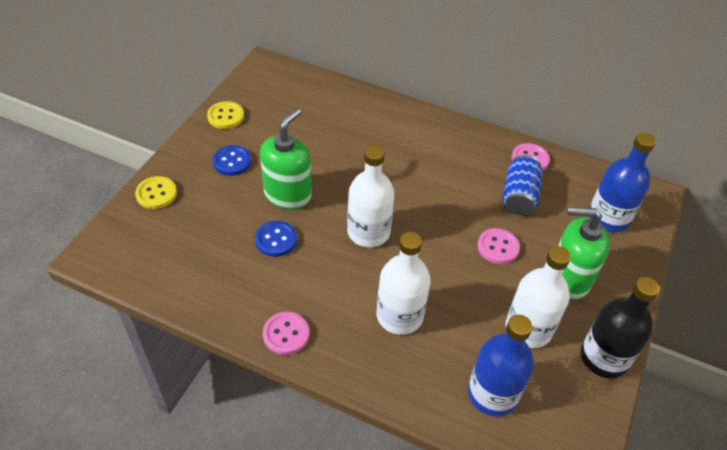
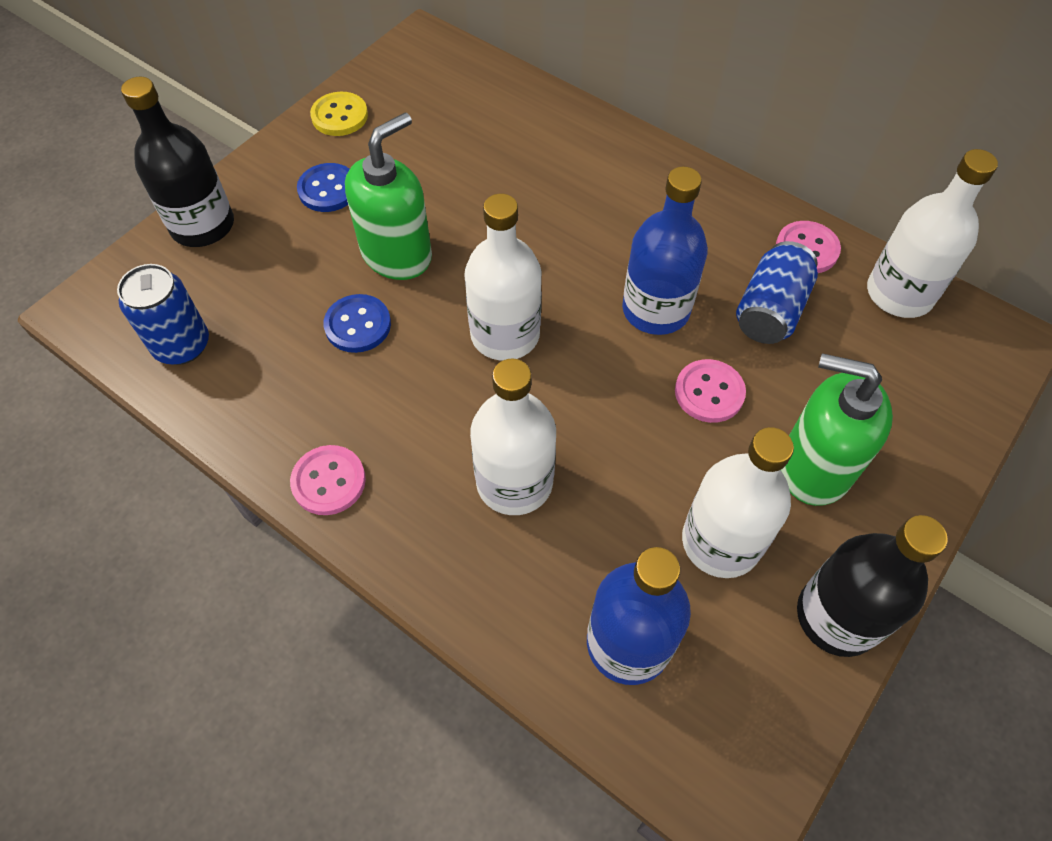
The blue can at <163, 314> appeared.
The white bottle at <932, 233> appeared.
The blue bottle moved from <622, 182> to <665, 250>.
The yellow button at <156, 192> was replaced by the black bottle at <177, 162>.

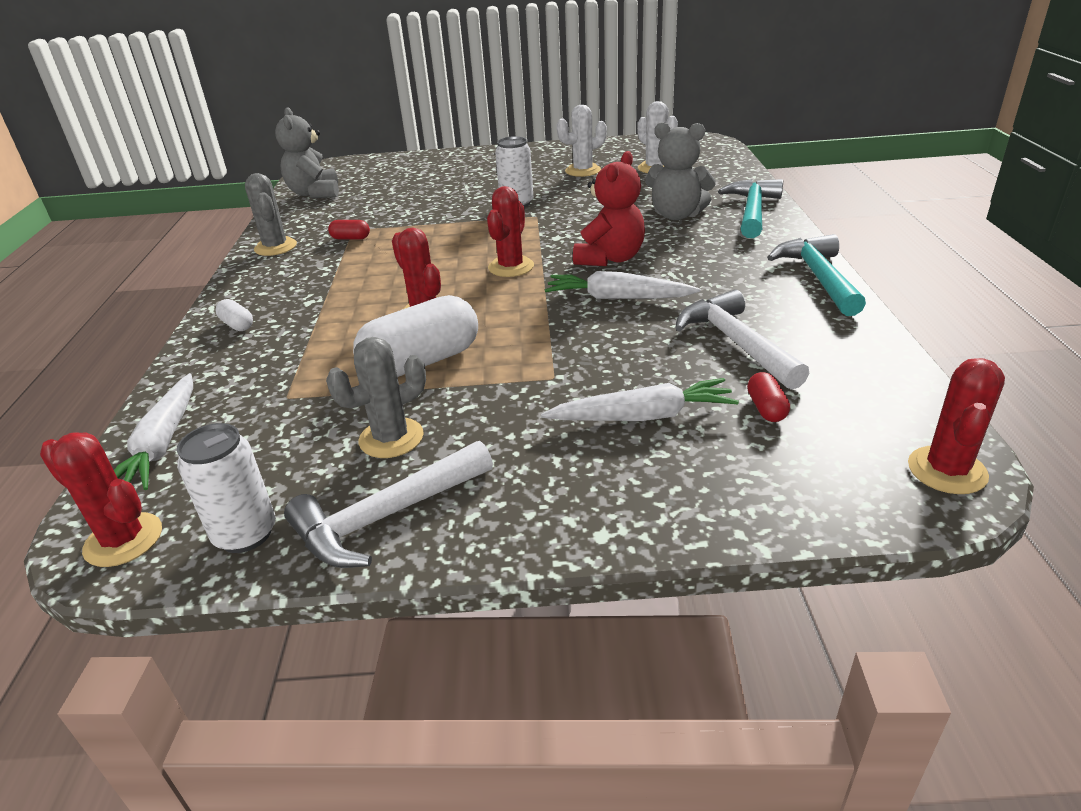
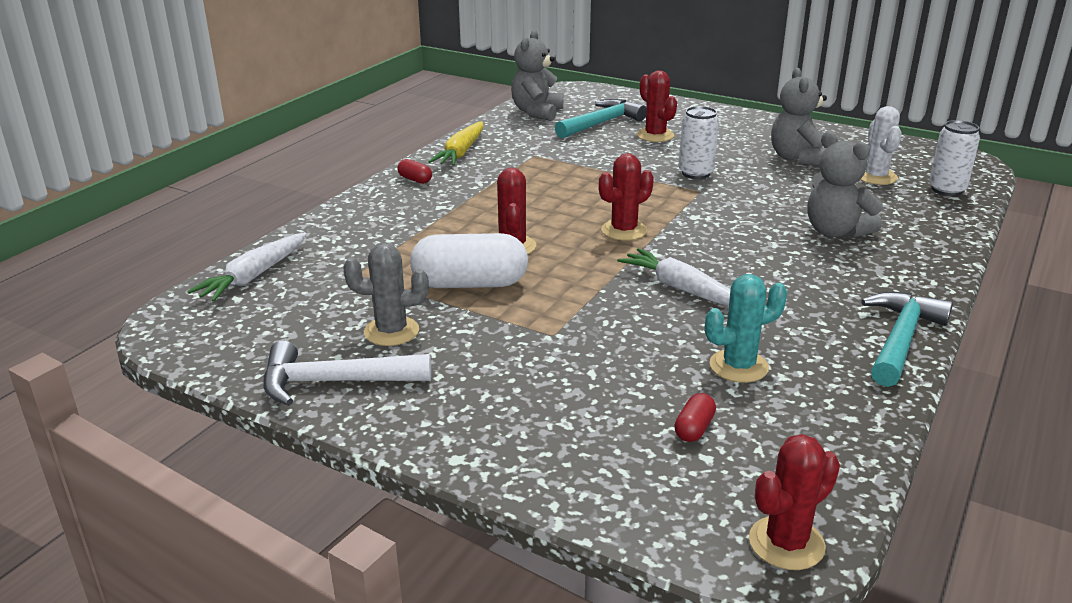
The white capsule at <234, 315> disappeared.
The white carrot at <640, 399> disappeared.
The red teddy bear at <609, 208> disappeared.
The red cactus moved from <101, 499> to <657, 106>.
The white can moved from <226, 488> to <954, 158>.
The red capsule moved from <349, 230> to <414, 171>.
The turquoise hammer moved from <750, 208> to <600, 119>.
The grey cactus at <271, 214> was replaced by the yellow carrot at <455, 143>.
The white cactus at <582, 141> was replaced by the grey teddy bear at <799, 117>.
The white hammer at <742, 339> was replaced by the turquoise cactus at <746, 328>.

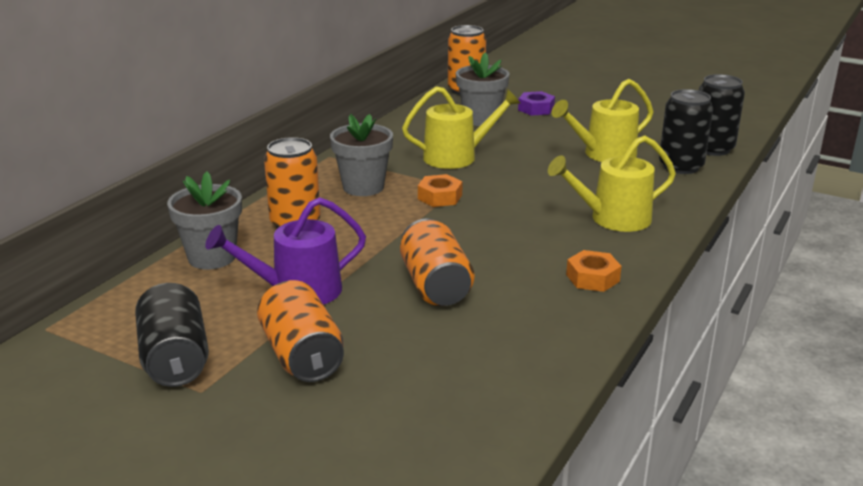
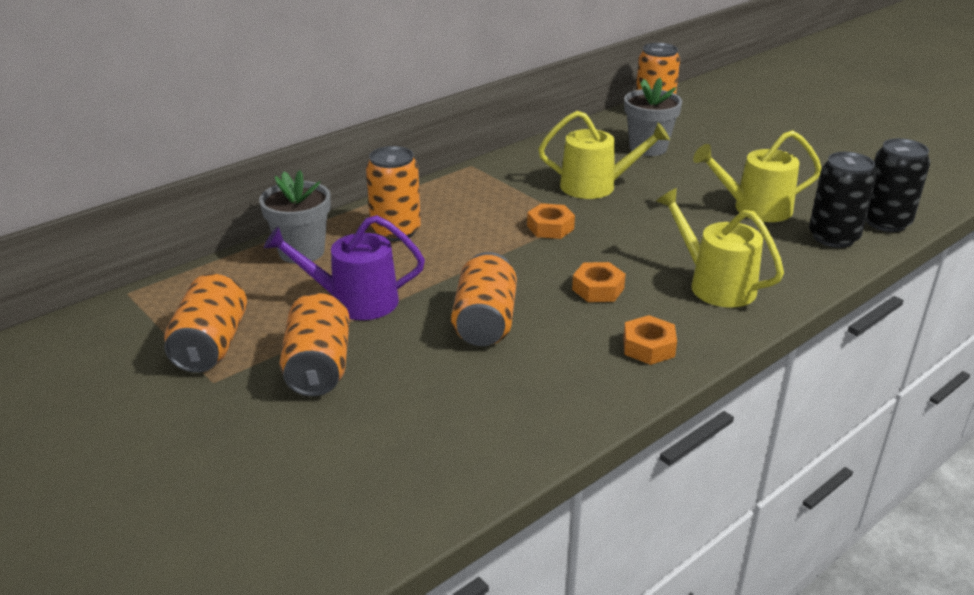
The grey flower pot at <361, 154> disappeared.
The purple nut at <536, 103> disappeared.
The orange nut at <599, 282> appeared.
The black can at <172, 335> became the orange can at <205, 323>.
The yellow watering can at <612, 183> turned 45 degrees clockwise.

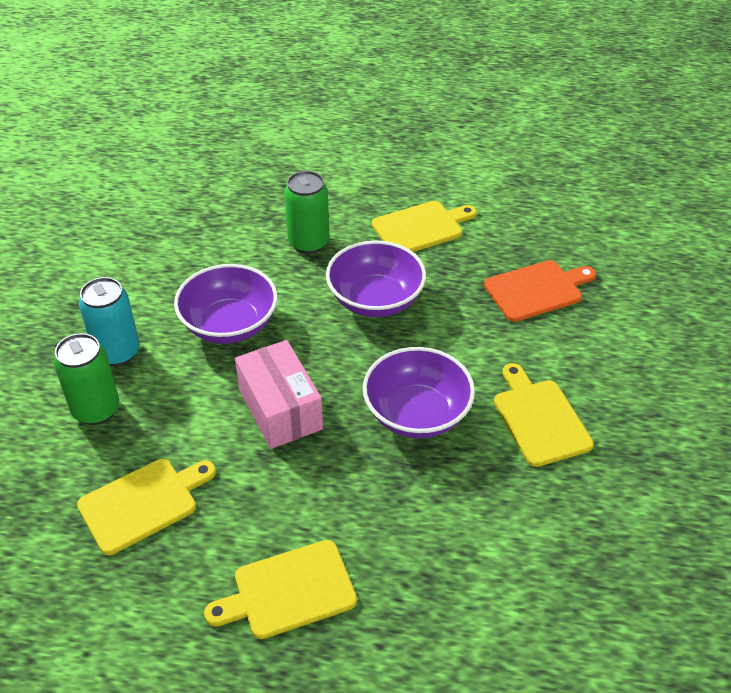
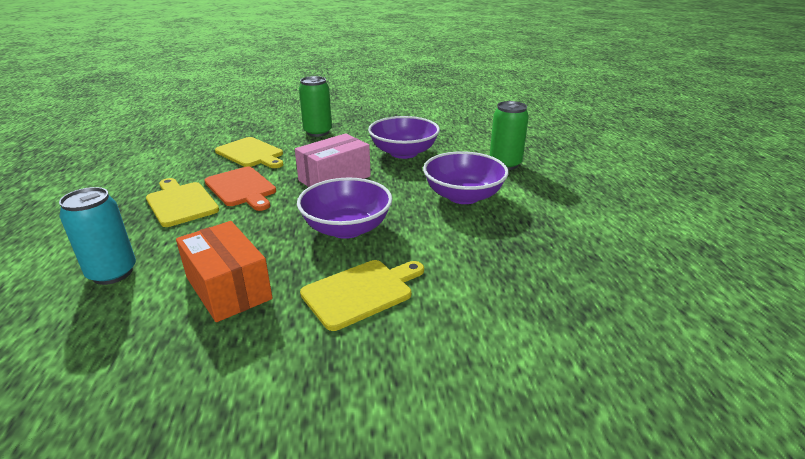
The yellow cutting board at <424, 226> disappeared.
The orange box at <224, 271> appeared.
The turquoise can moved from <109, 321> to <97, 236>.
The orange cutting board moved from <540, 291> to <240, 189>.

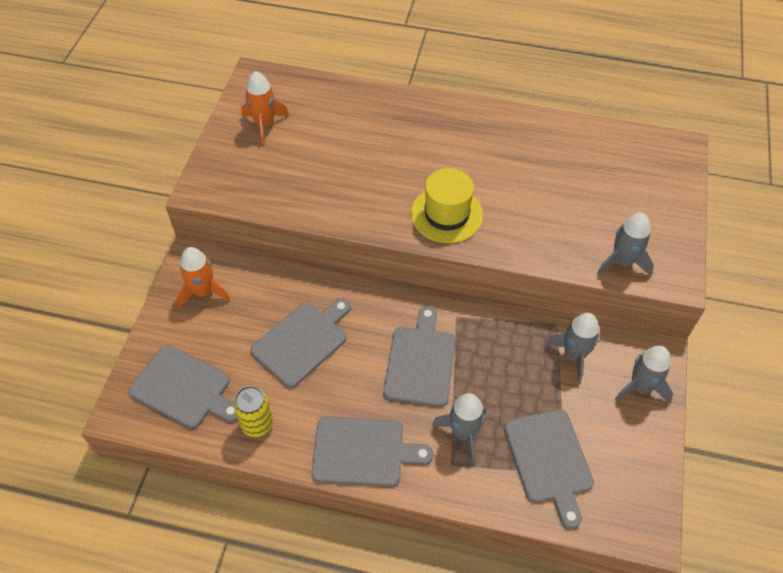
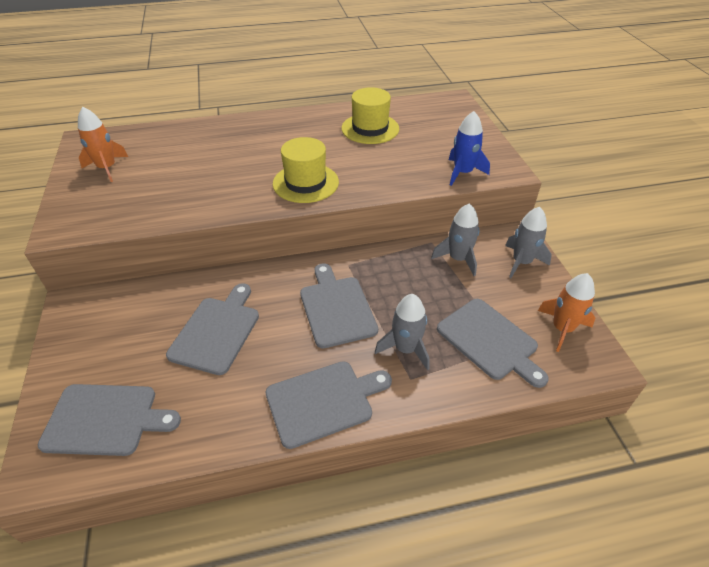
The yellow can at <253, 411> disappeared.
The yellow hat at <370, 115> appeared.
The orange rocket moved from <203, 278> to <566, 312>.
The grey rocket at <625, 244> became the blue rocket at <469, 148>.

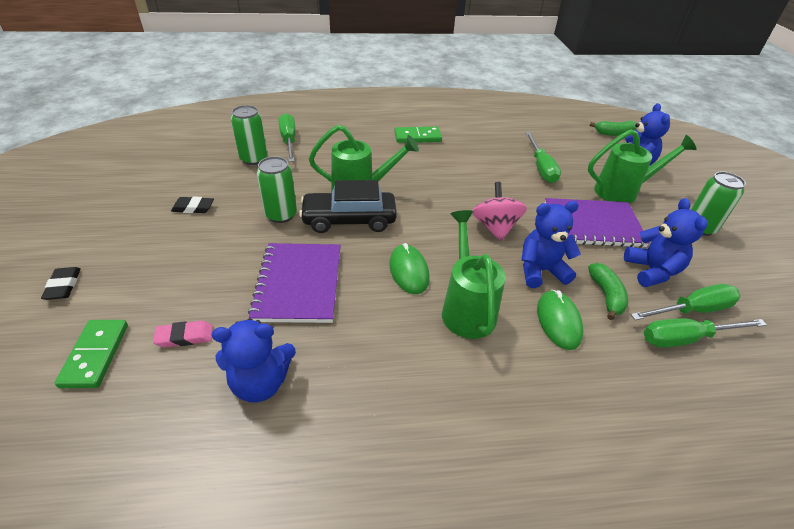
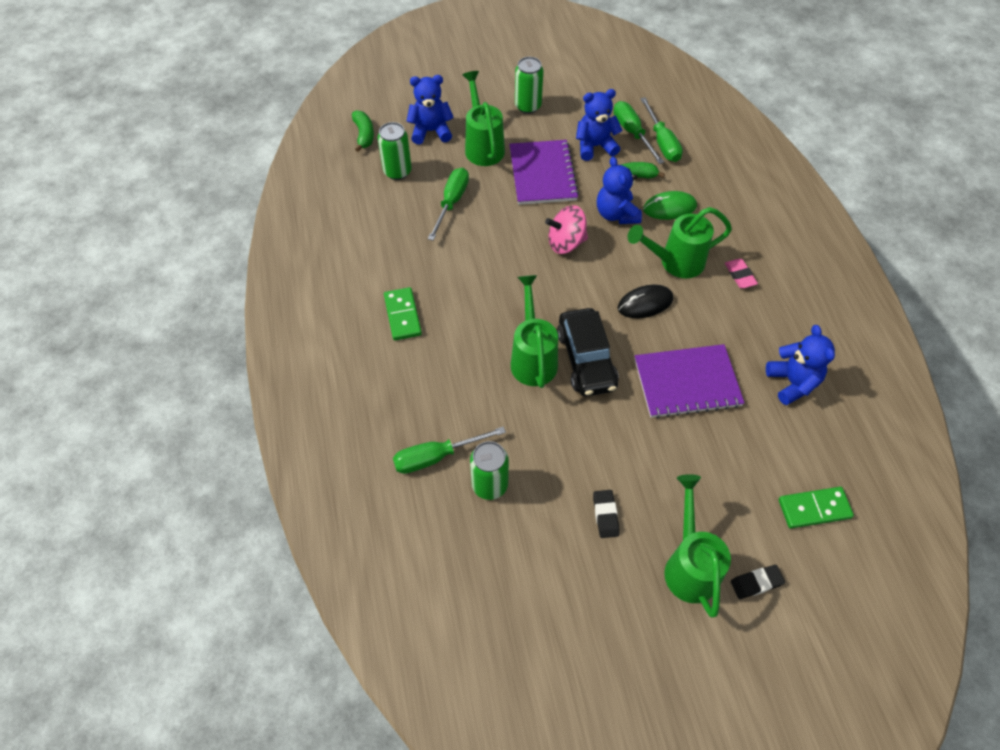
The green watering can at <697, 546> appeared.
The pink eraser moved from <183, 334> to <741, 273>.
The green can moved from <277, 189> to <395, 151>.
The green mouse at <409, 268> became the black mouse at <645, 301>.
The green screwdriver at <543, 157> turned 60 degrees counterclockwise.

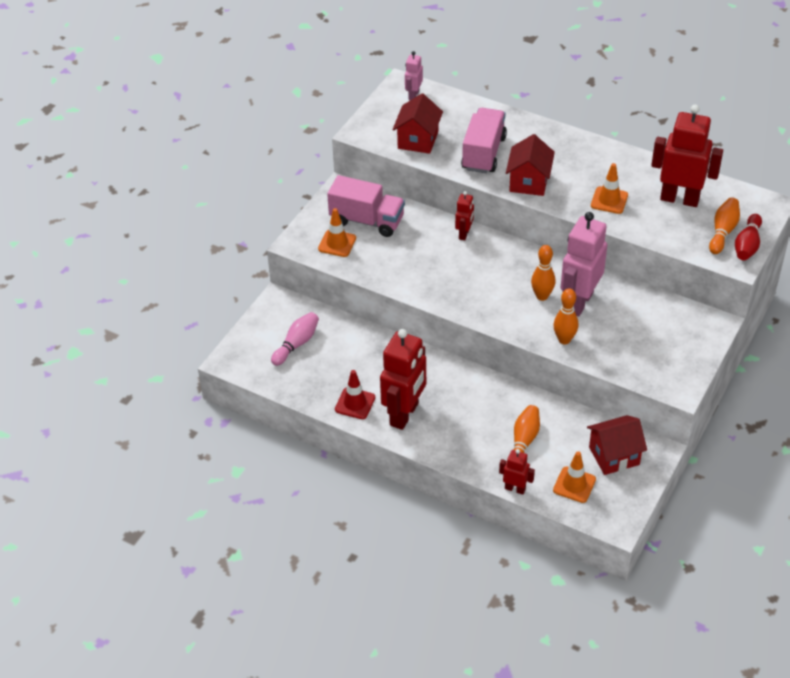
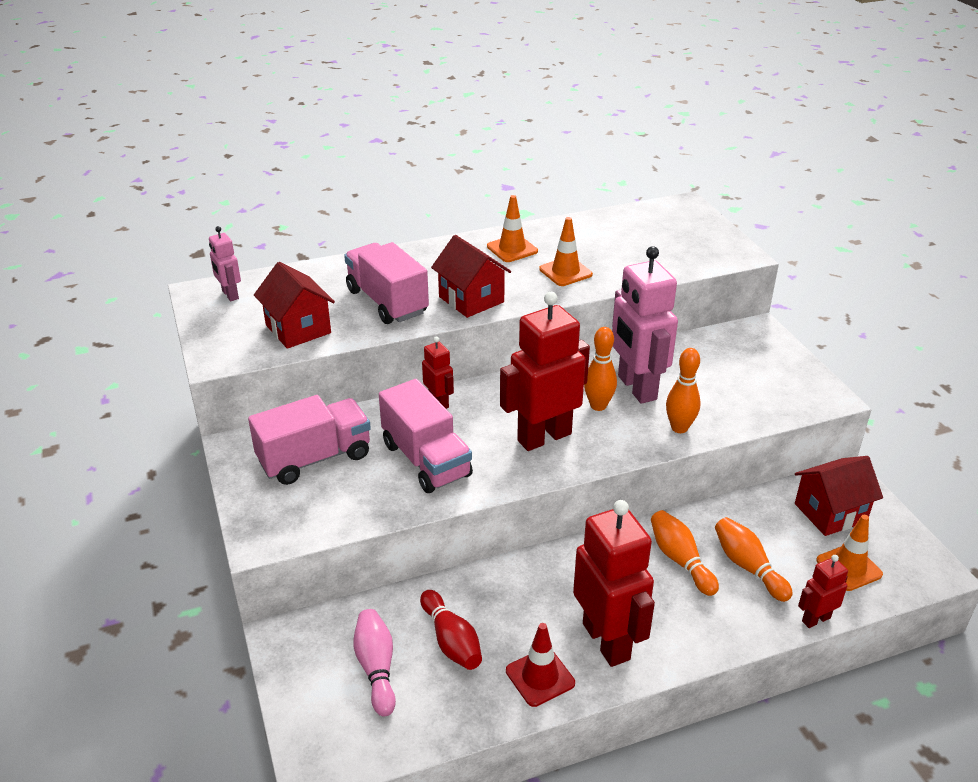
The pink truck at <426, 436> appeared.
The orange traffic cone moved from <337, 232> to <512, 228>.
The red robot moved from <687, 155> to <545, 371>.
The orange bowling pin moved from <724, 225> to <685, 553>.
The red bowling pin moved from <748, 237> to <451, 630>.
The red house at <617, 445> turned 45 degrees clockwise.

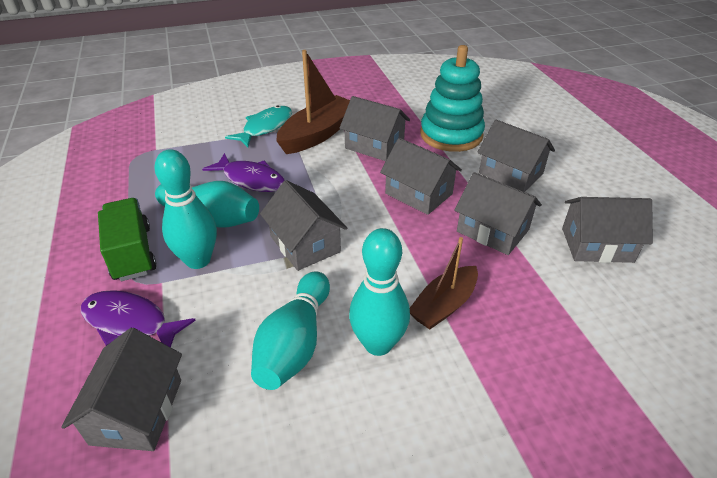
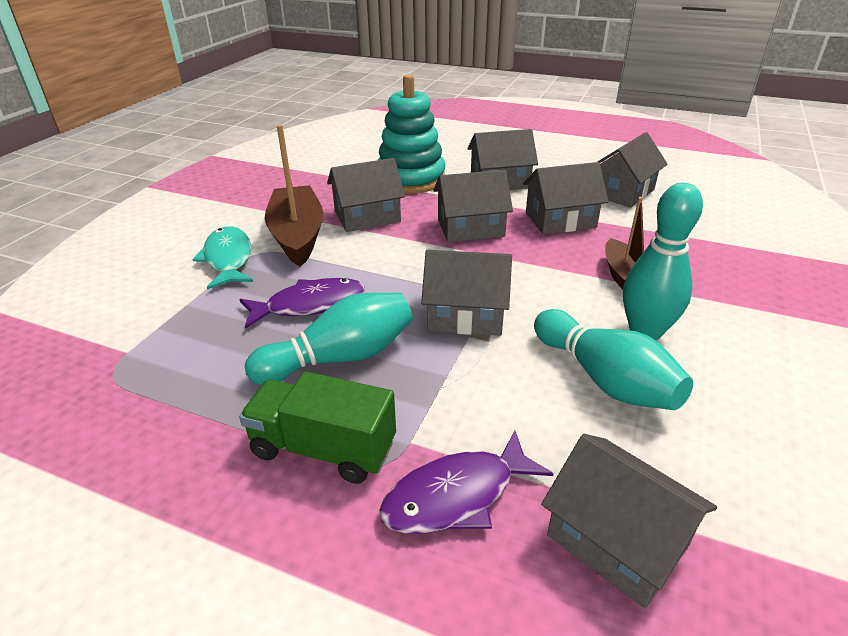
The turquoise bowling pin at <186, 209> disappeared.

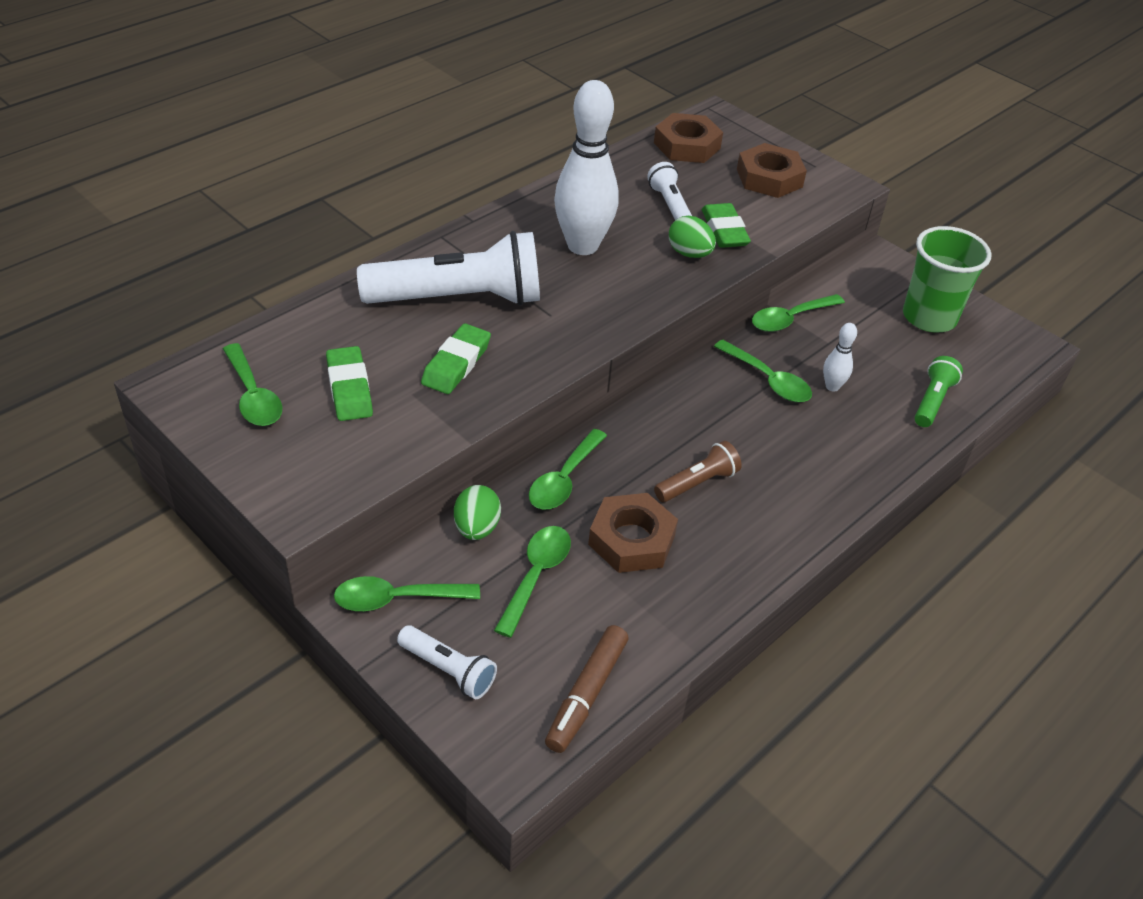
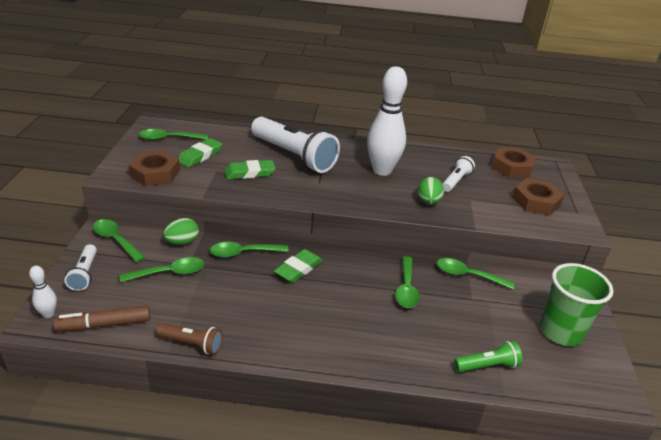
The brown nut moved from <633, 533> to <154, 168>.
The brown flashlight moved from <698, 471> to <189, 339>.
The green eraser moved from <726, 225> to <298, 266>.
The white bowling pin moved from <840, 357> to <43, 292>.
The green spoon at <252, 384> turned 60 degrees clockwise.

